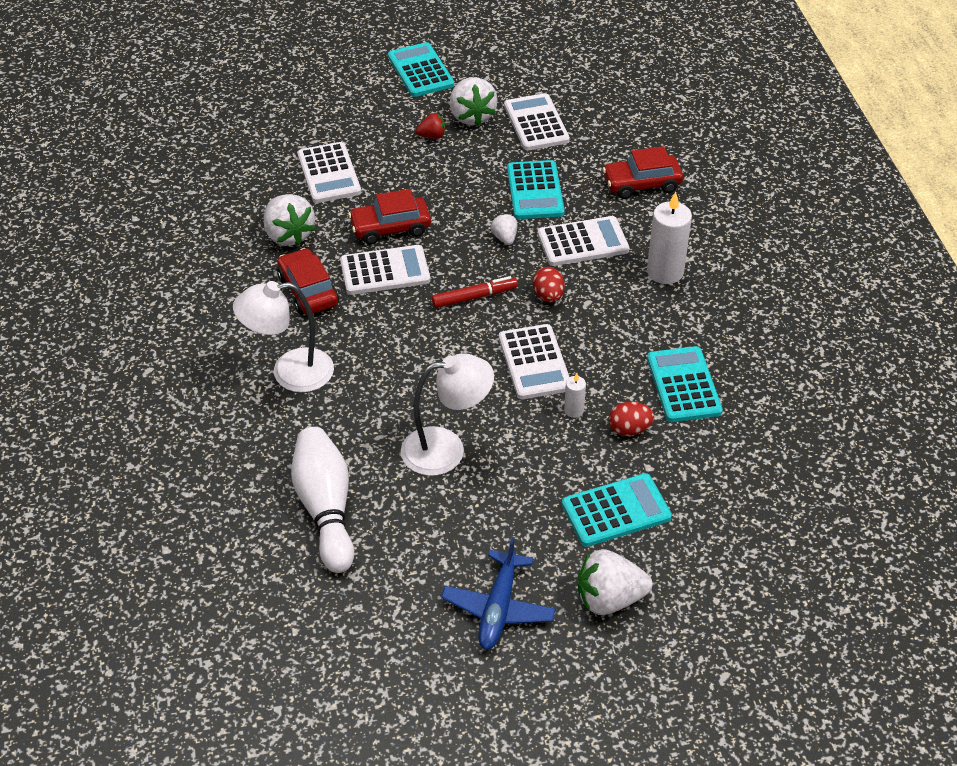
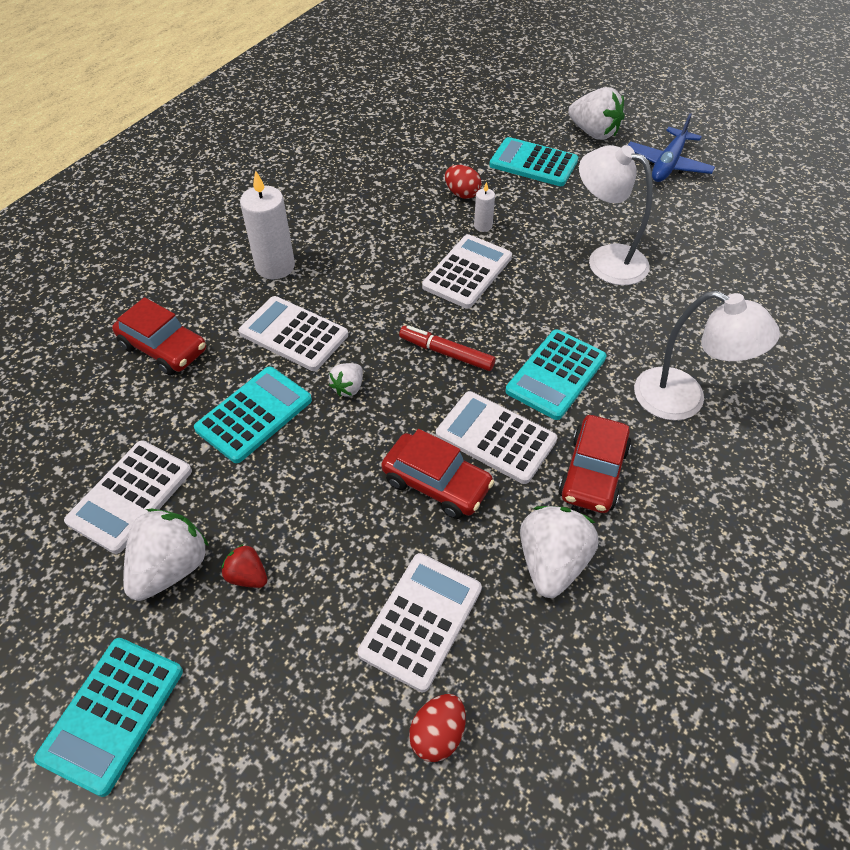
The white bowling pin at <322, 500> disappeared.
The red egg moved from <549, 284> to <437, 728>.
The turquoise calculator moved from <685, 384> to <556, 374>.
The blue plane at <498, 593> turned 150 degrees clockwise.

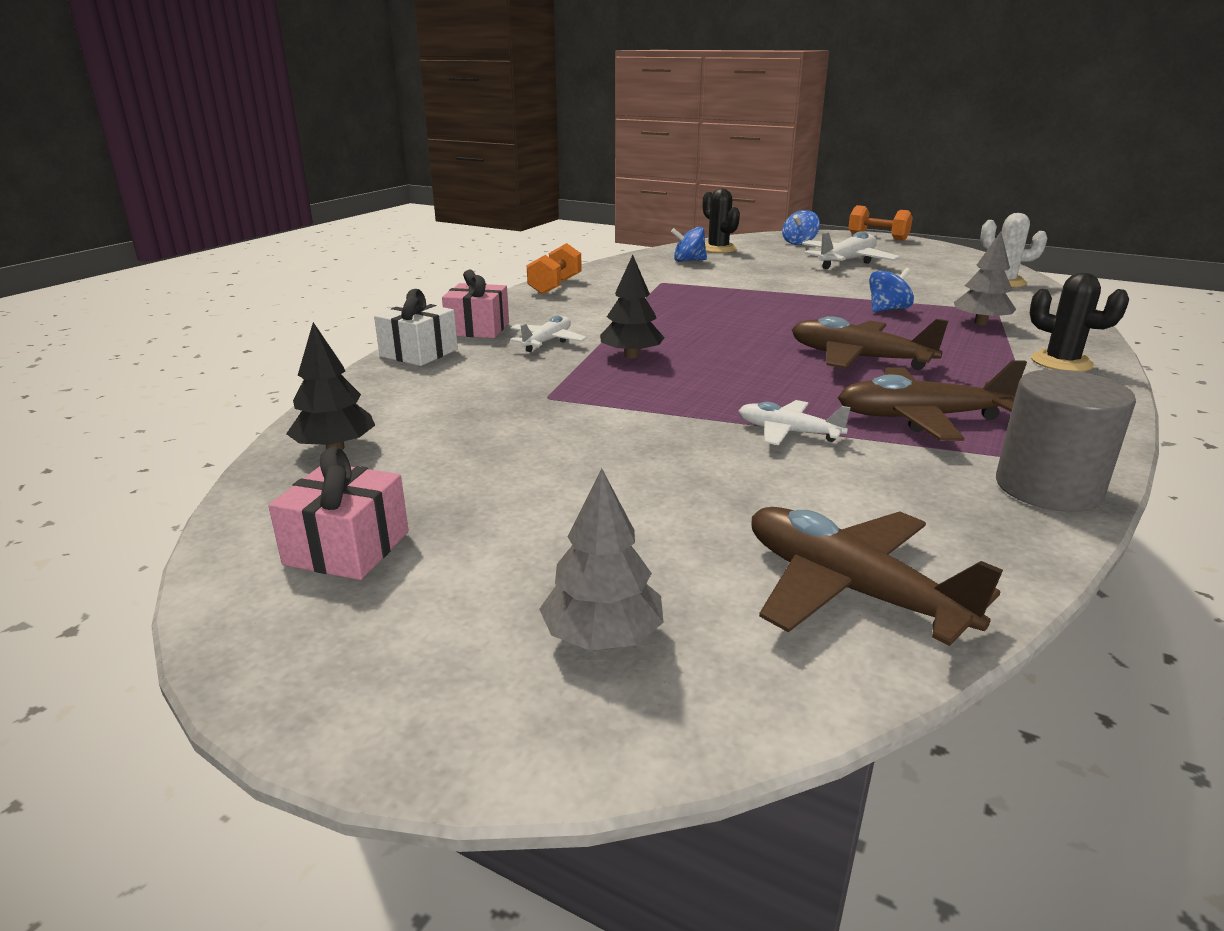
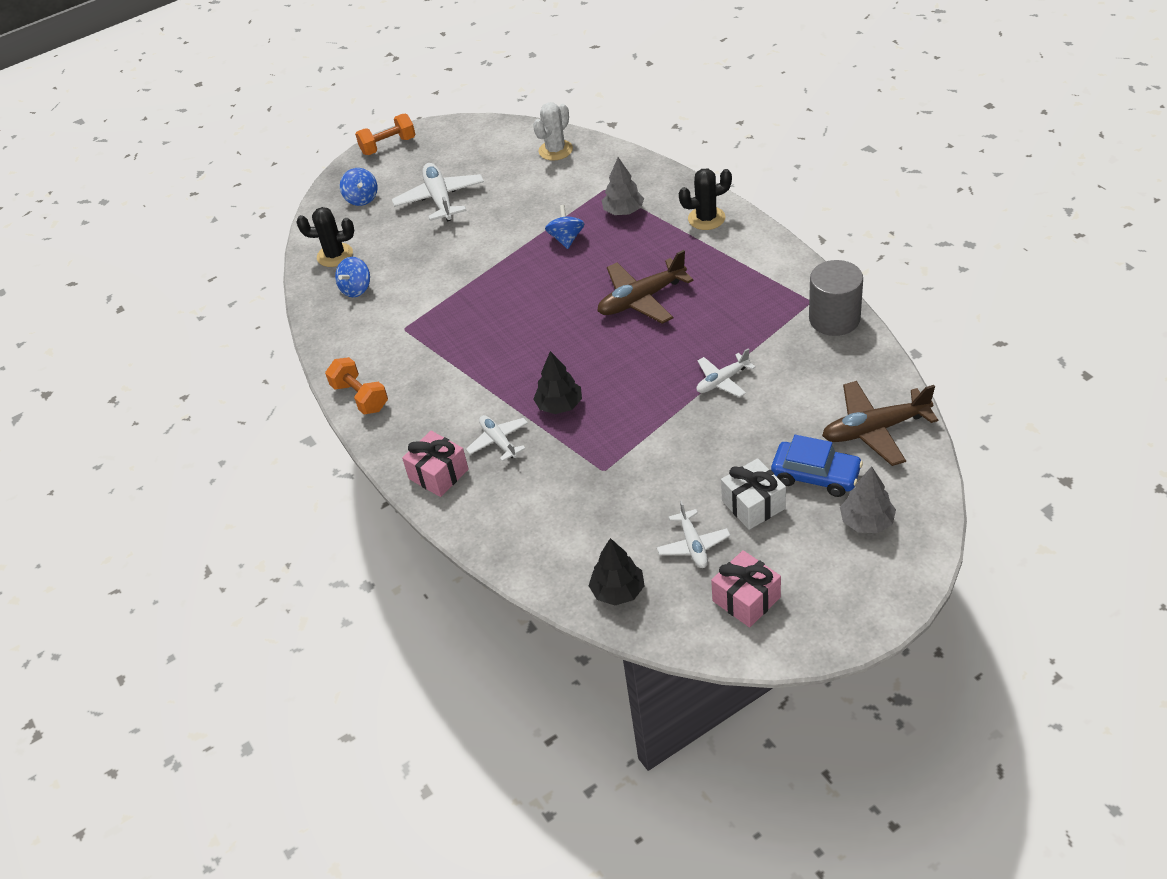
The brown plane at <932, 400> disappeared.
The white plane at <693, 534> appeared.
The blue car at <817, 466> appeared.
The white gift moved from <416, 327> to <753, 494>.

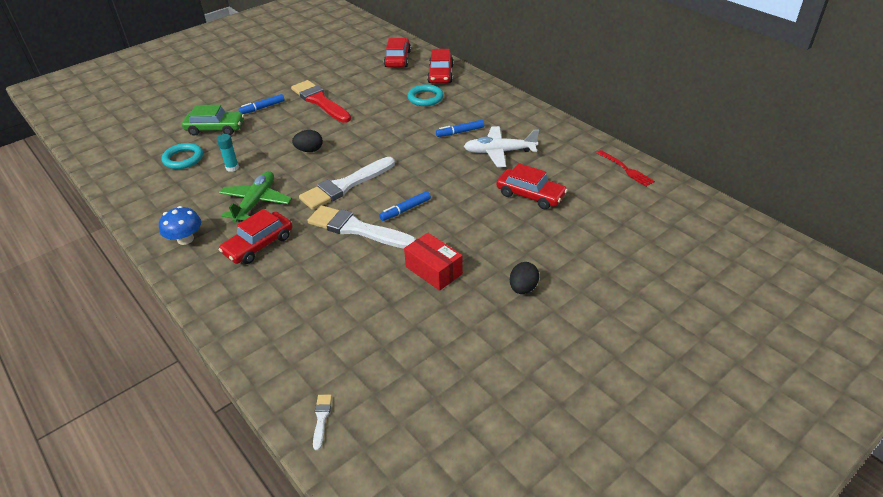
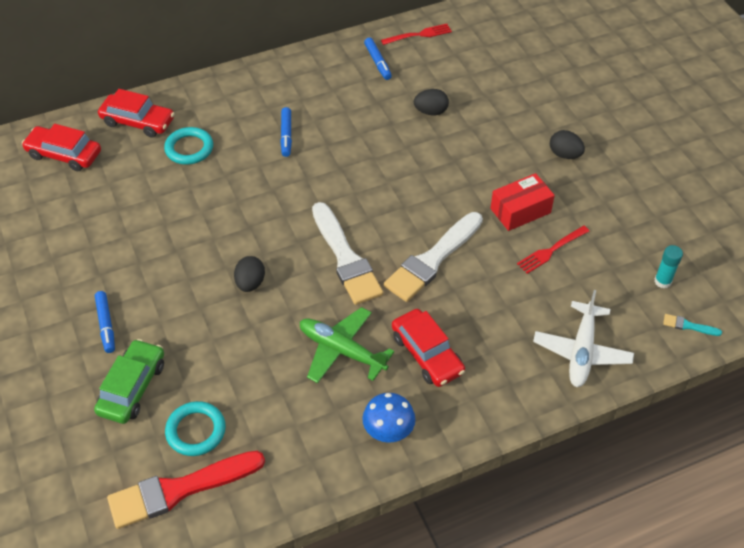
The red fork at <553, 250> appeared.
The turquoise glue stick moved from <228, 153> to <668, 267>.
The red brush moved from <321, 101> to <186, 490>.
The blue marker moved from <405, 206> to <378, 58>.
The white plane moved from <501, 146> to <583, 338>.
The red car at <532, 186> was replaced by the black egg at <431, 102>.
The white brush at <322, 422> became the turquoise brush at <692, 325>.

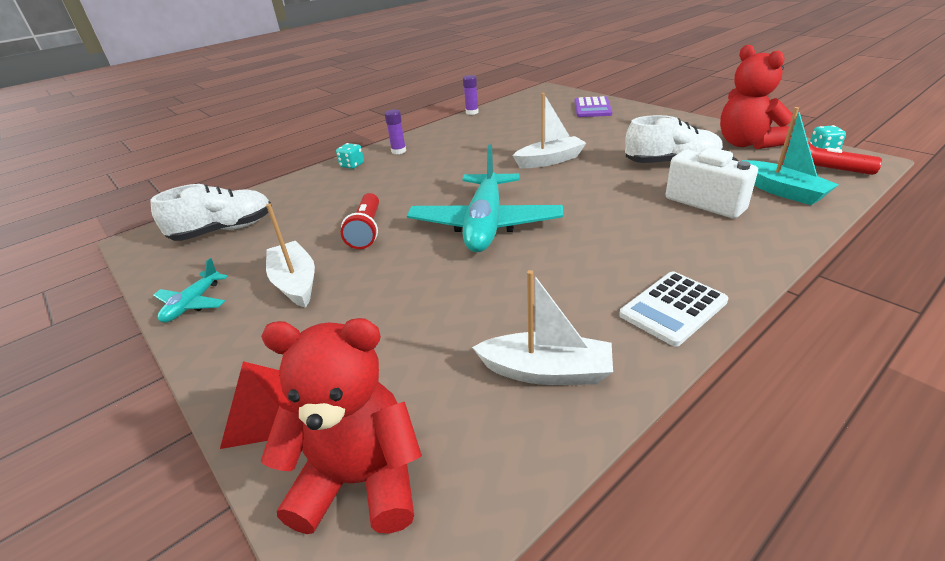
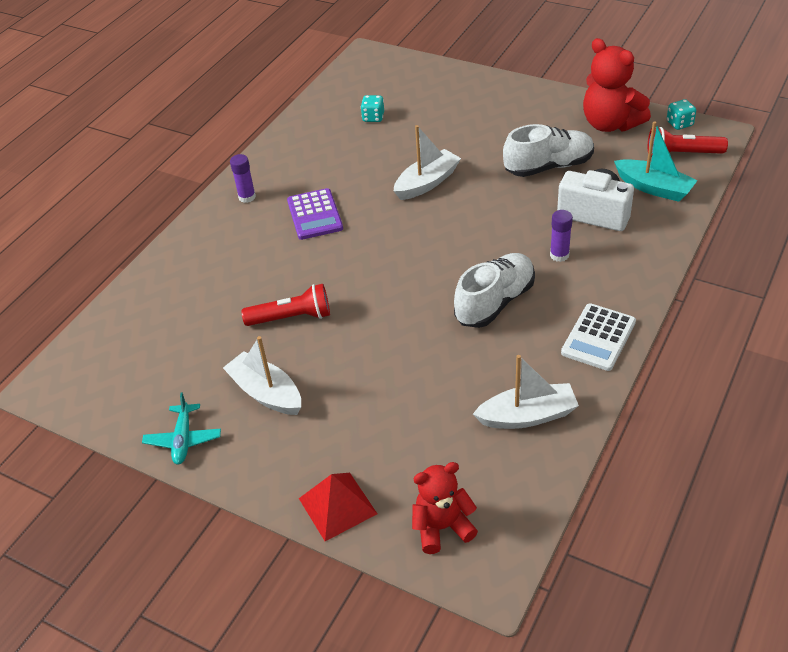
The turquoise plane at <485, 198> disappeared.
The white shoe moved from <211, 212> to <494, 290>.
The turquoise dice moved from <350, 156> to <372, 108>.
The purple glue stick moved from <471, 95> to <561, 236>.
The purple calculator moved from <593, 106> to <315, 214>.
The red flashlight at <360, 221> turned 75 degrees counterclockwise.
The red teddy bear at <341, 426> changed to 0.66 times the size.

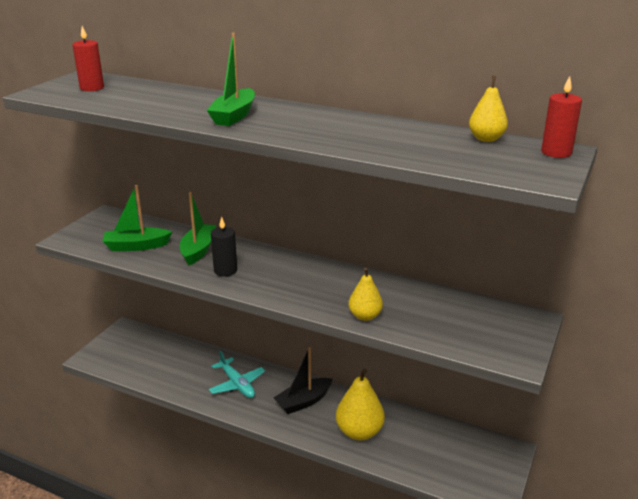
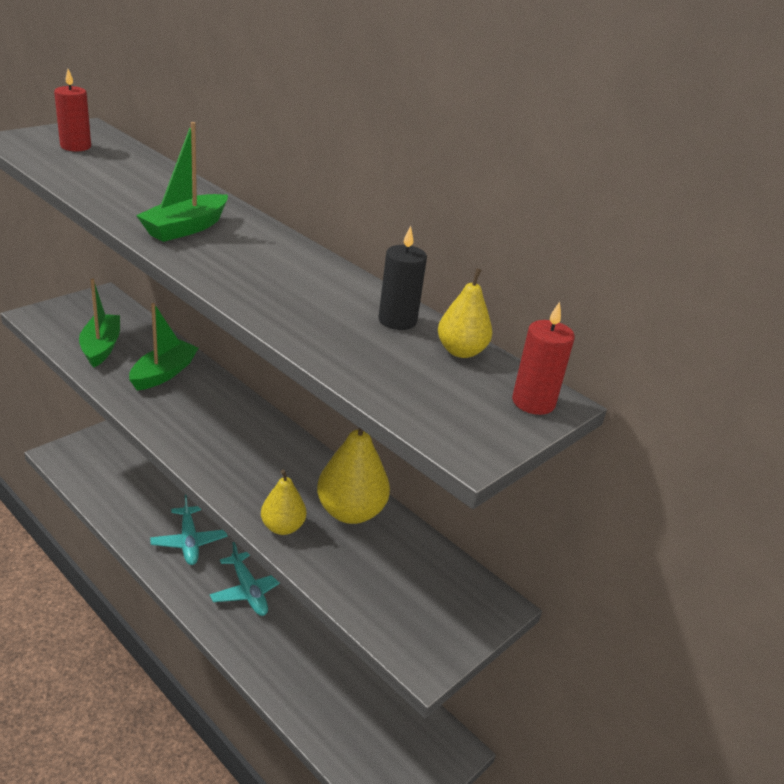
The black candle moved from <224, 247> to <402, 278>.
The yellow pear moved from <360, 404> to <353, 476>.
The black boat at <303, 380> was replaced by the turquoise plane at <245, 579>.
The green boat at <137, 218> turned 75 degrees clockwise.

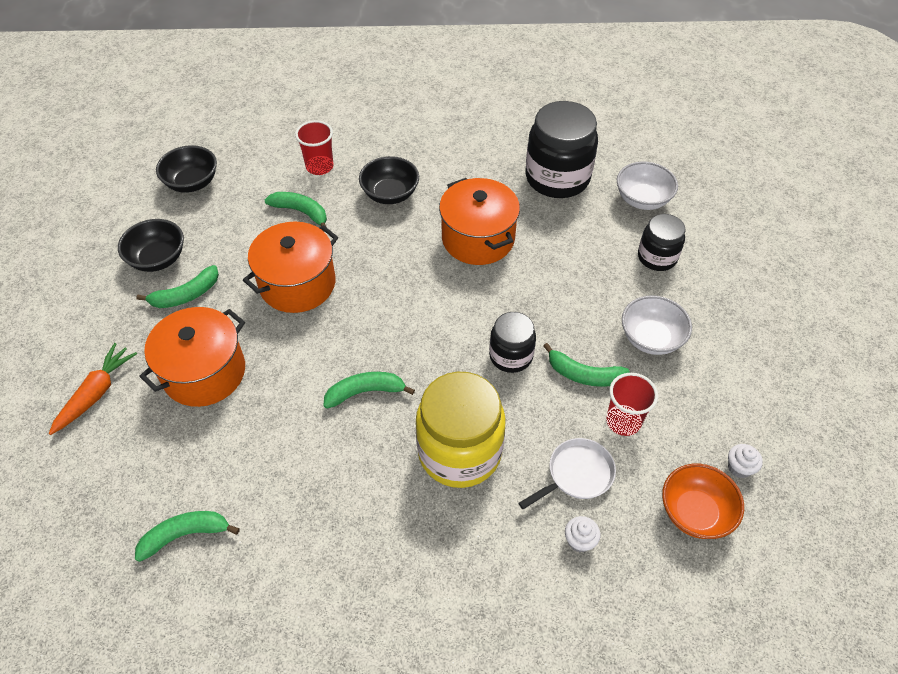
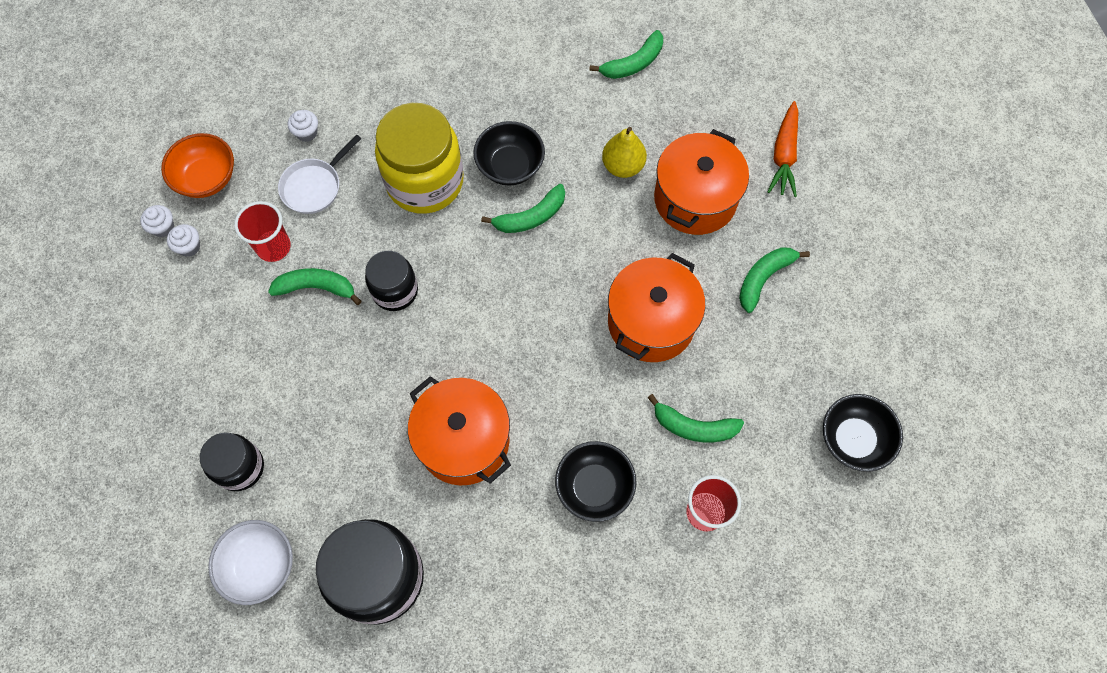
The white bowl at <657, 325> disappeared.
The white cupcake at <183, 240> appeared.
The yellow pear at <624, 152> appeared.
The black bowl moved from <151, 245> to <509, 153>.

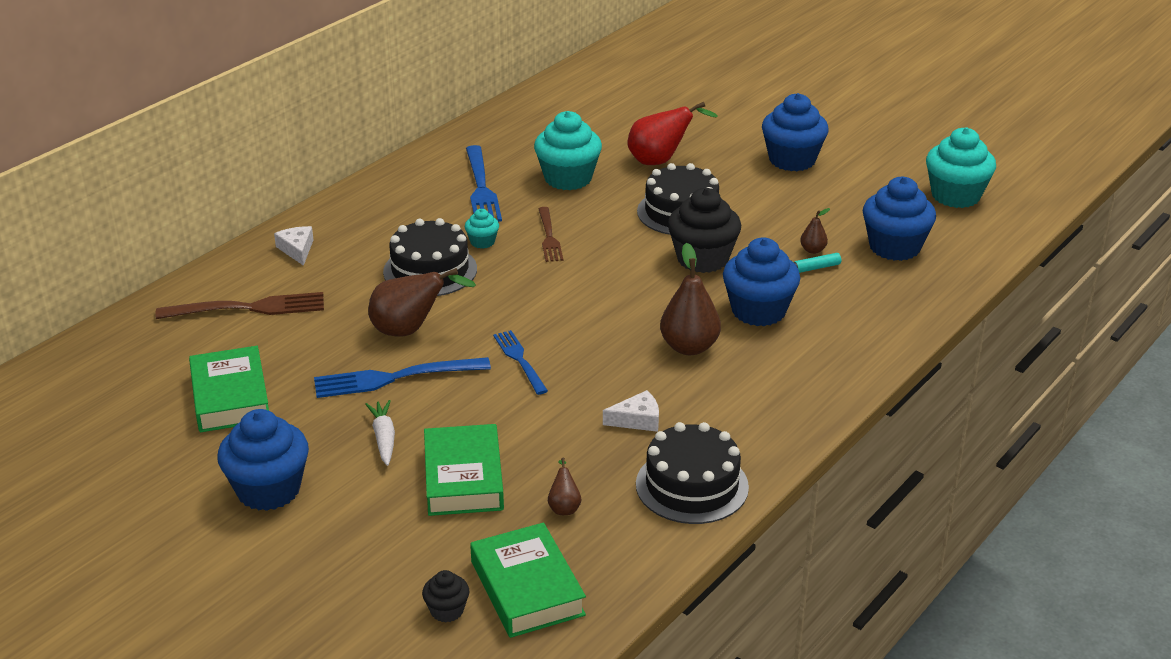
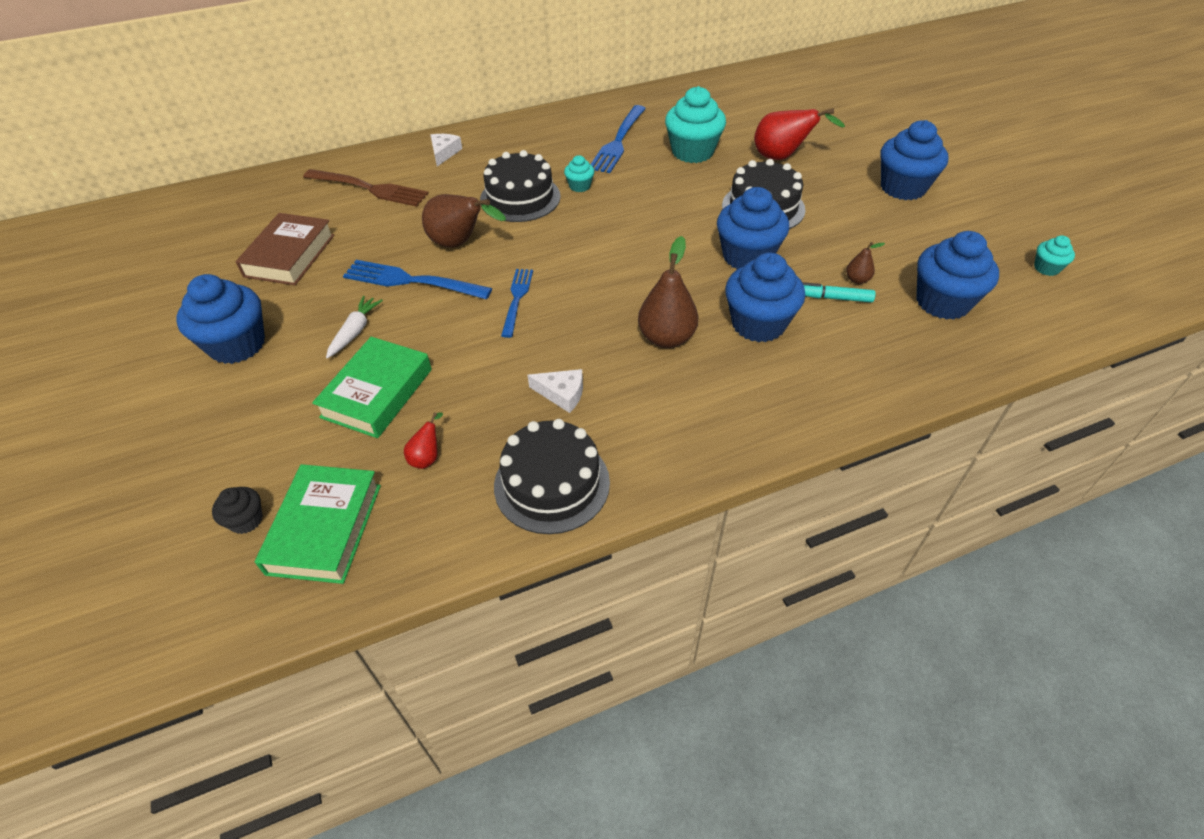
The brown fork at <550, 234> disappeared.
The green book at <229, 389> became the brown book at <284, 249>.
The brown pear at <564, 486> became the red pear at <423, 440>.
The black cupcake at <704, 230> became the blue cupcake at <753, 228>.
The turquoise cupcake at <961, 167> changed to 0.48 times the size.

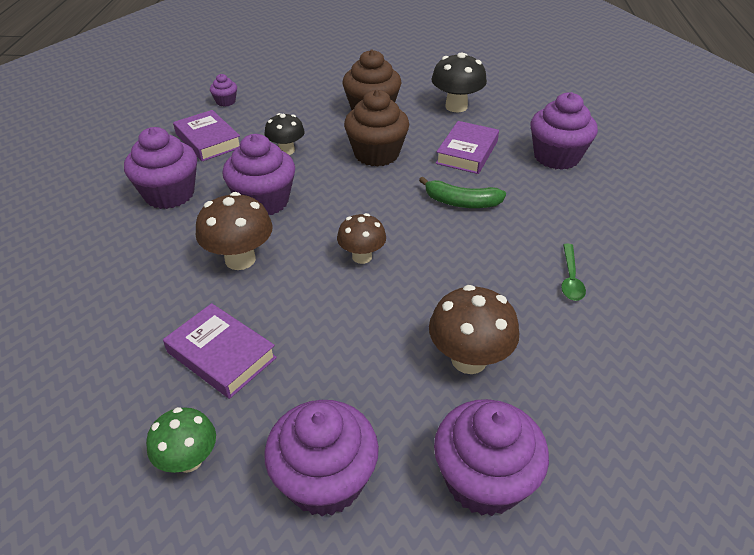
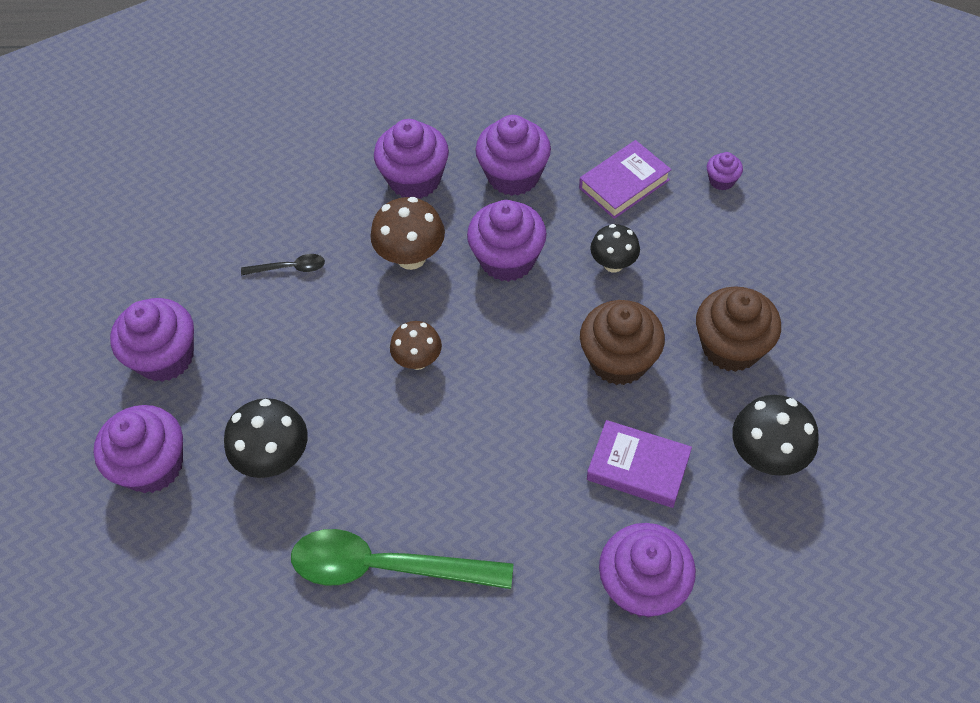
The green mushroom at <181, 440> disappeared.
The green banana at <462, 192> disappeared.
The purple cupcake at <411, 159> appeared.
The purple book at <220, 351> was replaced by the black spoon at <283, 265>.
The brown mushroom at <474, 329> became the black mushroom at <266, 438>.
The green spoon at <573, 272> changed to 2.22 times the size.

